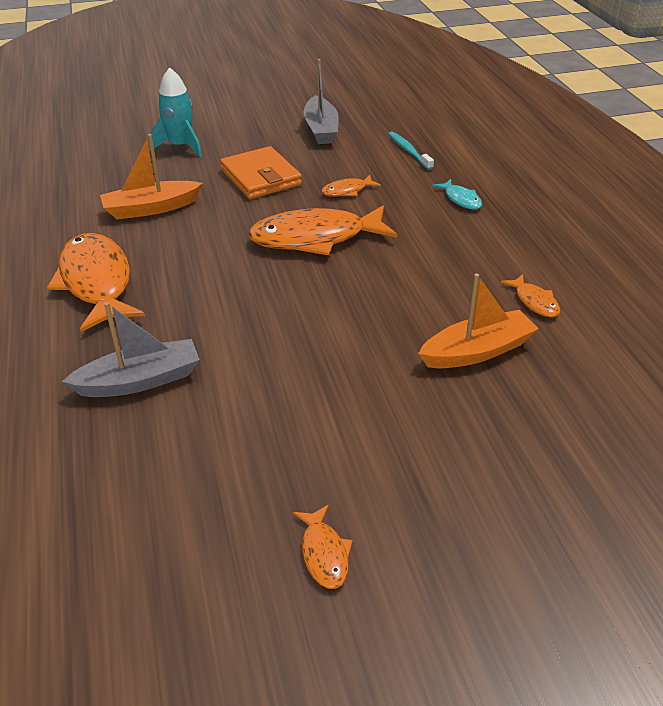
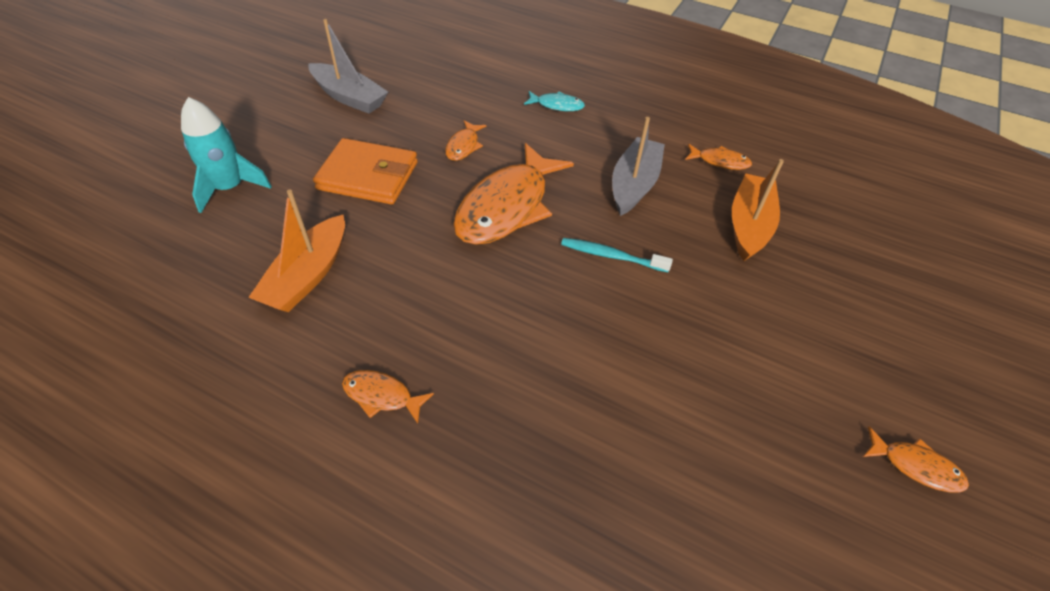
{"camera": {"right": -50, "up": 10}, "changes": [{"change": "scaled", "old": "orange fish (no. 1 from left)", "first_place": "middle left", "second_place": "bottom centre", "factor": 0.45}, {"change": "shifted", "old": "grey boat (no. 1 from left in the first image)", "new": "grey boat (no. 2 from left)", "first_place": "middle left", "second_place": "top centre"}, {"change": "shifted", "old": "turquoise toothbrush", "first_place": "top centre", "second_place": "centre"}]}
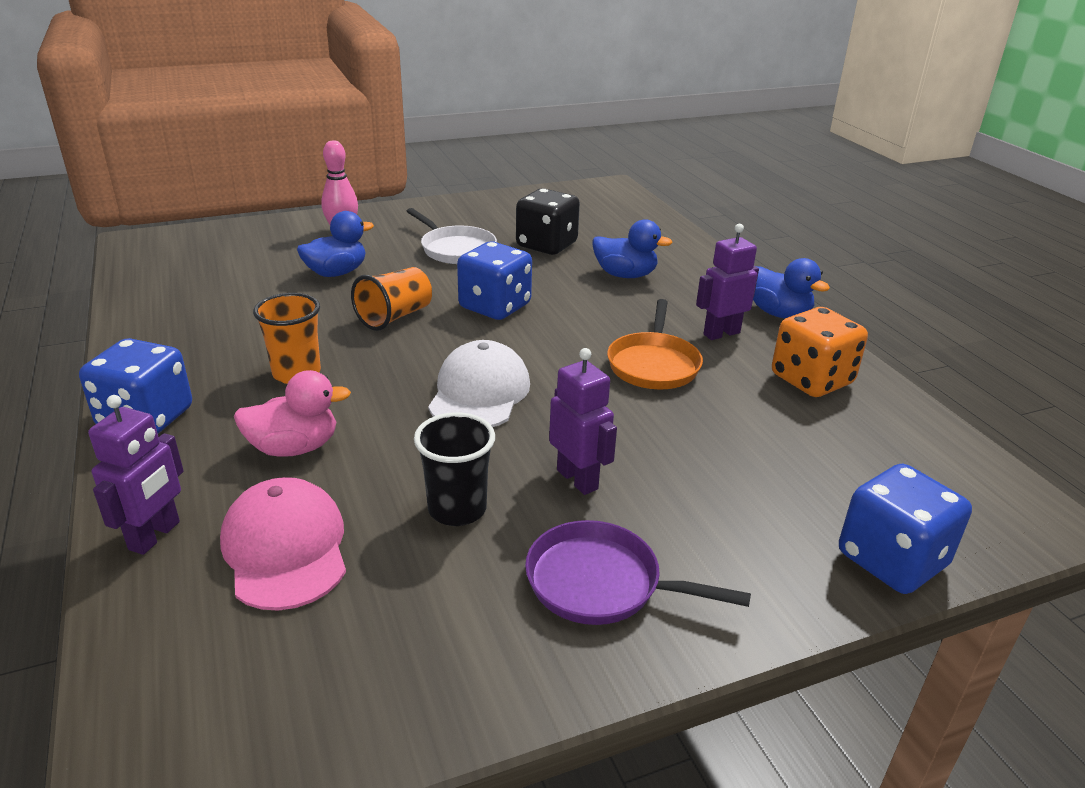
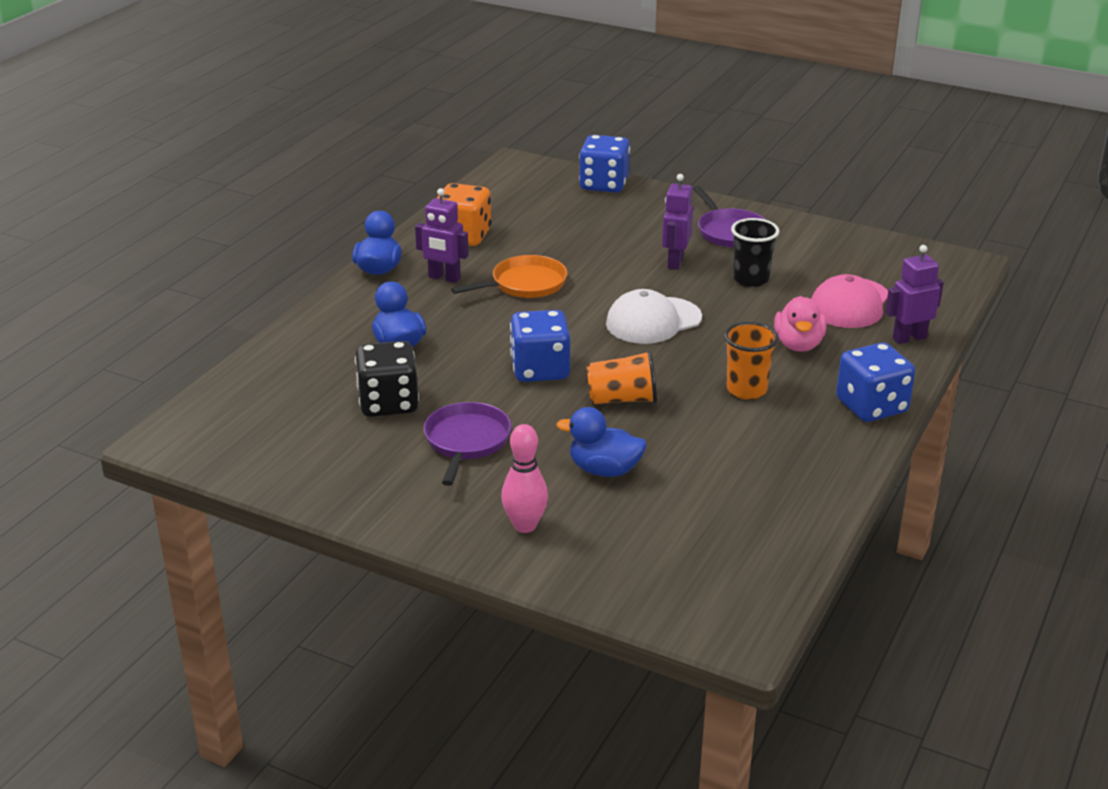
{"camera": {"right": -130, "up": 0}, "changes": [{"change": "rotated", "old": "pink duck", "first_place": "middle left", "second_place": "middle right", "degrees": -120}, {"change": "repainted", "old": "white pan", "new": "purple pan (no. 1 from left)", "first_place": "top centre", "second_place": "centre"}]}
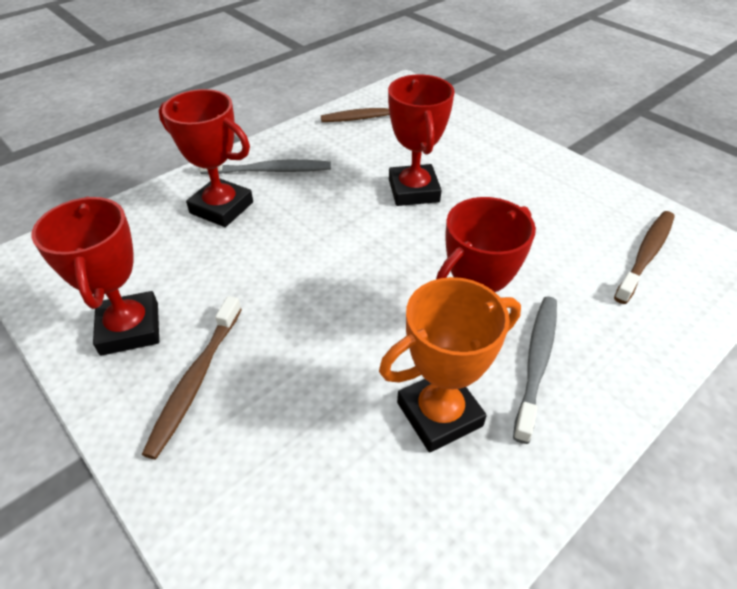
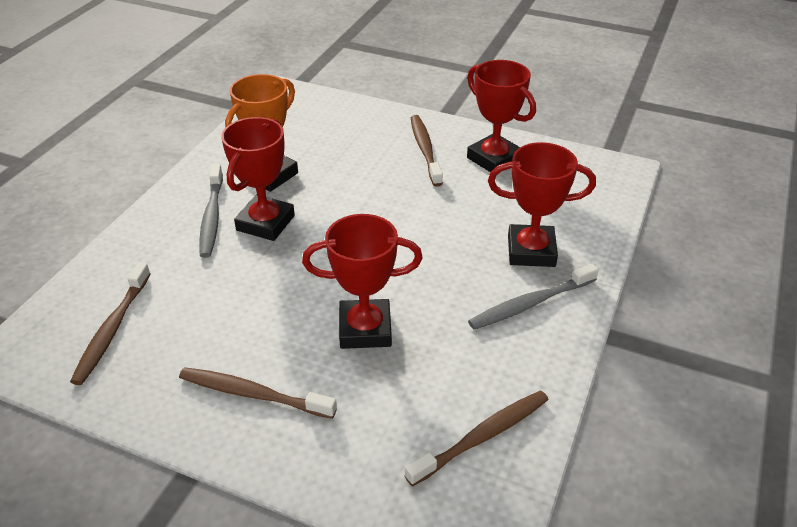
{"camera": {"right": 155, "up": -5}, "changes": [{"change": "rotated", "old": "red trophy (no. 3 from left in the first image)", "first_place": "top centre", "second_place": "centre", "degrees": -60}, {"change": "new", "new": "brown toothbrush (no. 2 from left)", "second_place": "bottom left"}]}
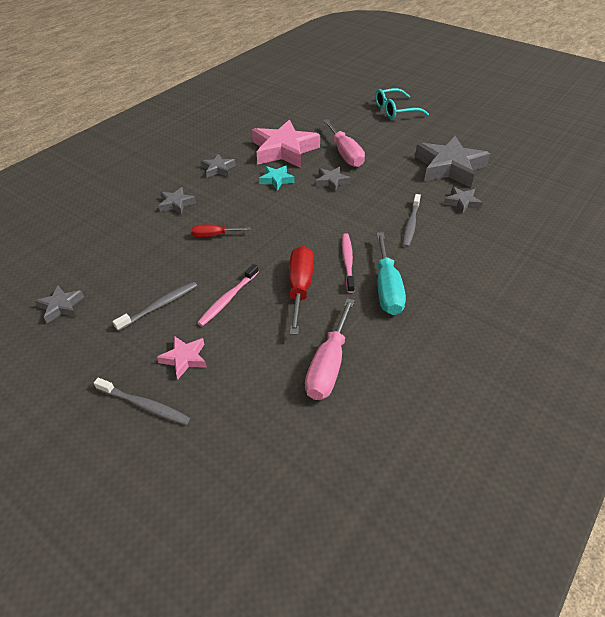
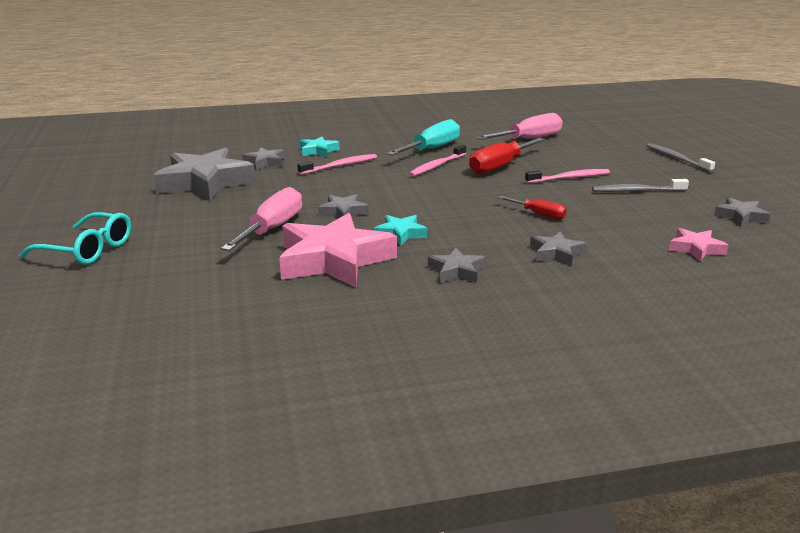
{"camera": {"right": -140, "up": -20}, "changes": [{"change": "shifted", "old": "pink star (no. 1 from left in the first image)", "new": "pink star (no. 2 from left)", "first_place": "middle left", "second_place": "middle right"}, {"change": "repainted", "old": "grey toothbrush (no. 3 from left)", "new": "pink toothbrush (no. 1 from left)", "first_place": "middle right", "second_place": "top centre"}, {"change": "new", "new": "turquoise star (no. 1 from left)", "second_place": "top centre"}]}
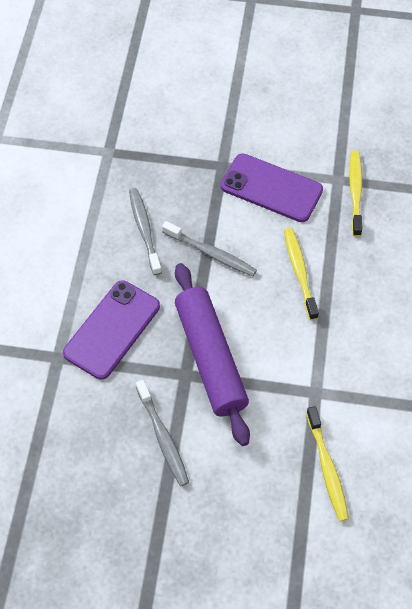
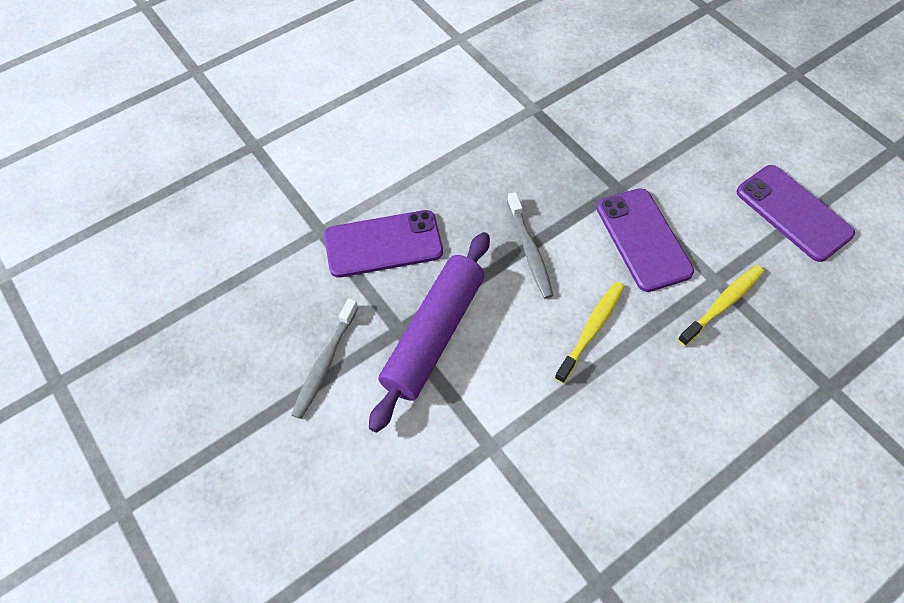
{"camera": {"right": 45, "up": 0}, "changes": [{"change": "gone", "old": "grey toothbrush (no. 1 from left)", "first_place": "centre"}, {"change": "gone", "old": "yellow toothbrush (no. 2 from left)", "first_place": "bottom right"}, {"change": "new", "new": "purple phone (no. 3 from left)", "second_place": "middle right"}]}
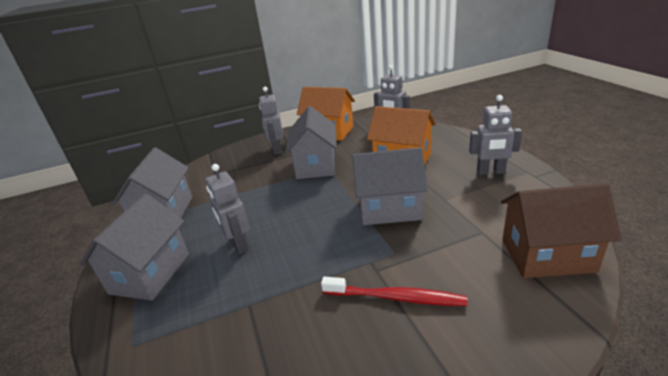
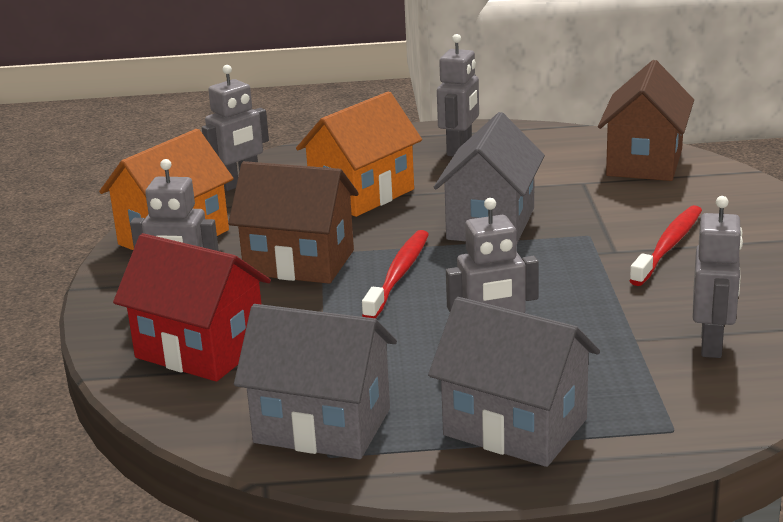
{"camera": {"right": -75, "up": -5}, "changes": [{"change": "repainted", "old": "grey house (no. 3 from left)", "new": "brown house (no. 1 from left)", "first_place": "centre", "second_place": "centre"}, {"change": "new", "new": "red house", "second_place": "middle left"}, {"change": "new", "new": "red toothbrush (no. 1 from left)", "second_place": "centre"}, {"change": "new", "new": "grey robot (no. 5 from left)", "second_place": "middle right"}]}
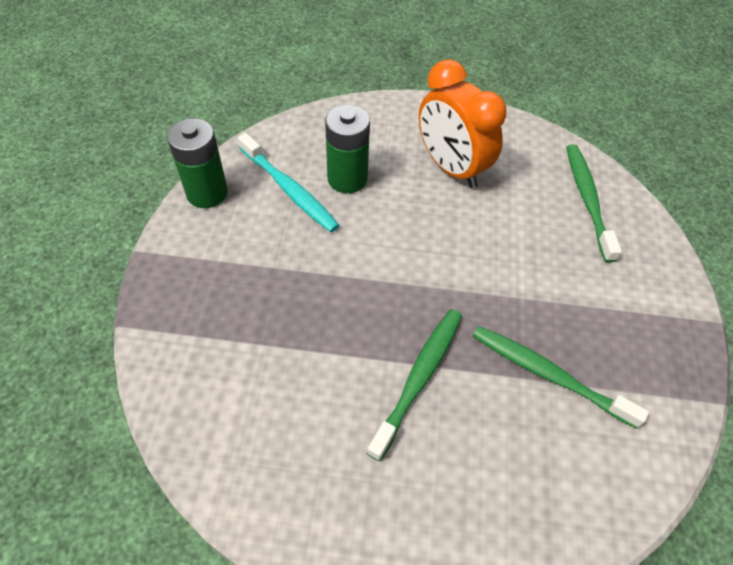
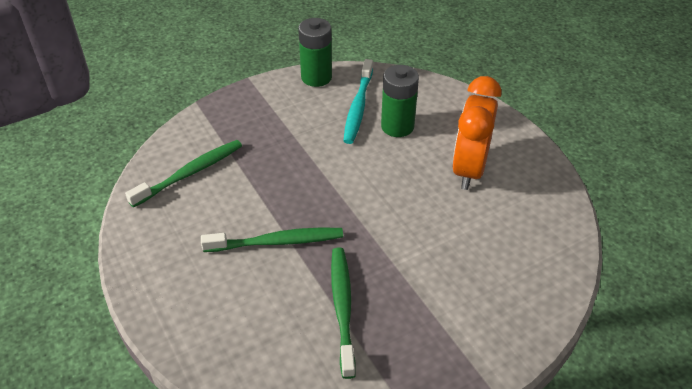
{"camera": {"right": 55, "up": -10}, "changes": [{"change": "shifted", "old": "green toothbrush (no. 3 from left in the first image)", "new": "green toothbrush (no. 1 from left)", "first_place": "middle right", "second_place": "middle left"}]}
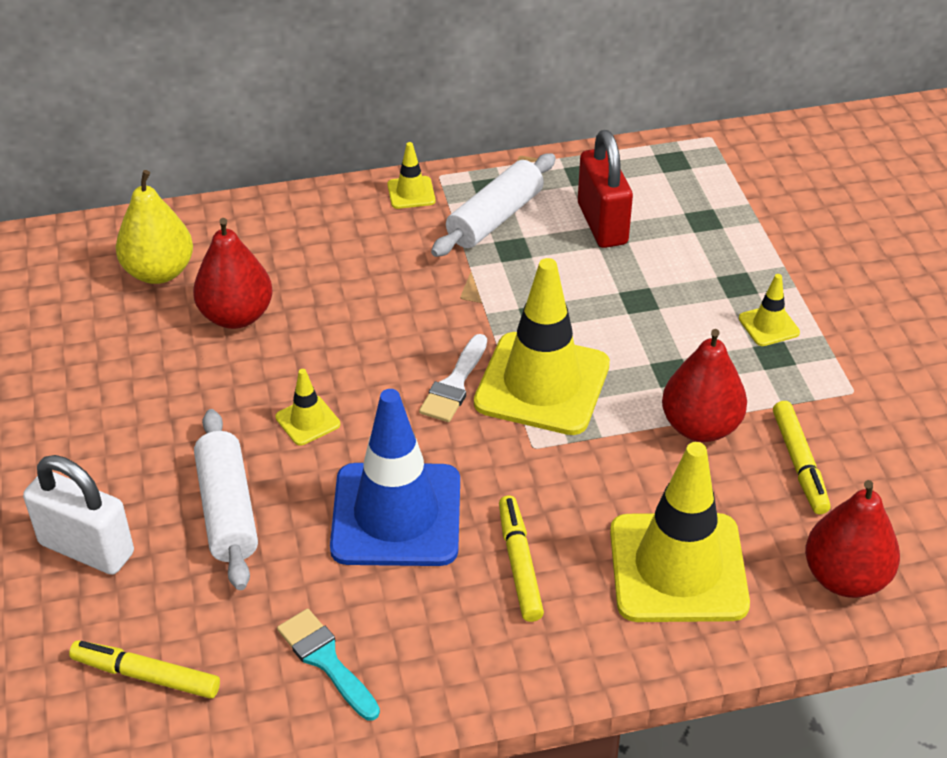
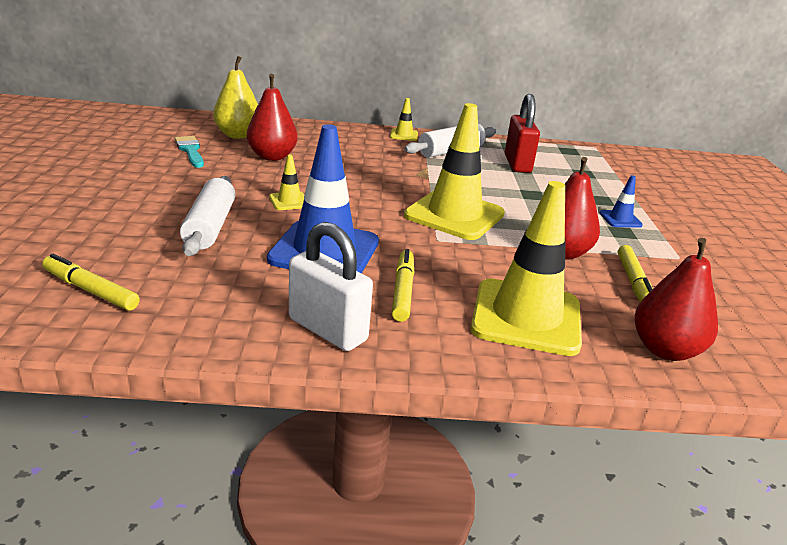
{"camera": {"right": 10, "up": -15}, "changes": [{"change": "shifted", "old": "white padlock", "first_place": "bottom left", "second_place": "centre"}, {"change": "shifted", "old": "turquoise brush", "first_place": "bottom centre", "second_place": "top left"}, {"change": "gone", "old": "white brush", "first_place": "centre"}, {"change": "repainted", "old": "yellow traffic cone (no. 5 from left)", "new": "blue traffic cone (no. 2 from left)", "first_place": "middle right", "second_place": "middle right"}]}
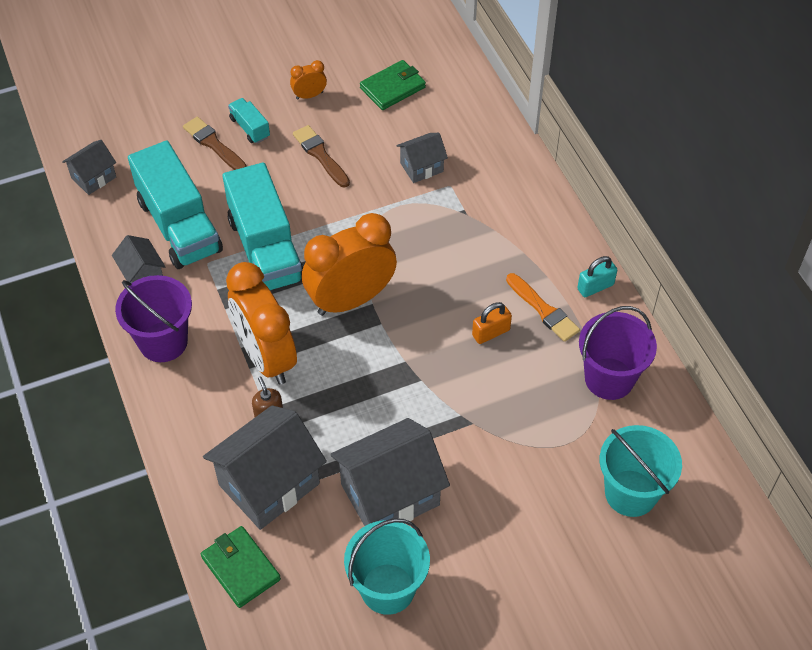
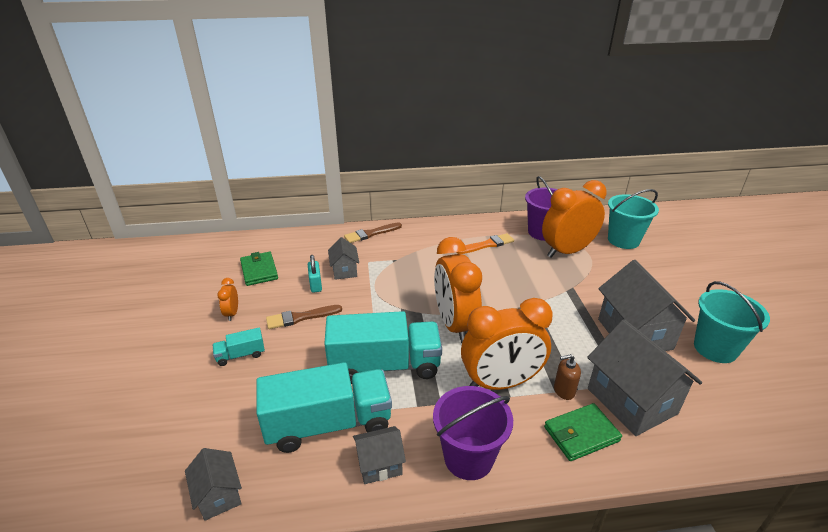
{"camera": {"right": -75, "up": -20}, "changes": [{"change": "shifted", "old": "brown brush (no. 1 from left in the first image)", "new": "brown brush (no. 2 from left)", "first_place": "top left", "second_place": "centre"}, {"change": "shifted", "old": "green wallet (no. 1 from left in the first image)", "new": "green wallet (no. 2 from left)", "first_place": "bottom left", "second_place": "bottom right"}, {"change": "gone", "old": "orange padlock", "first_place": "centre"}, {"change": "shifted", "old": "turquoise padlock", "first_place": "middle right", "second_place": "centre"}, {"change": "new", "new": "orange clock (no. 4 from left)", "second_place": "middle right"}]}
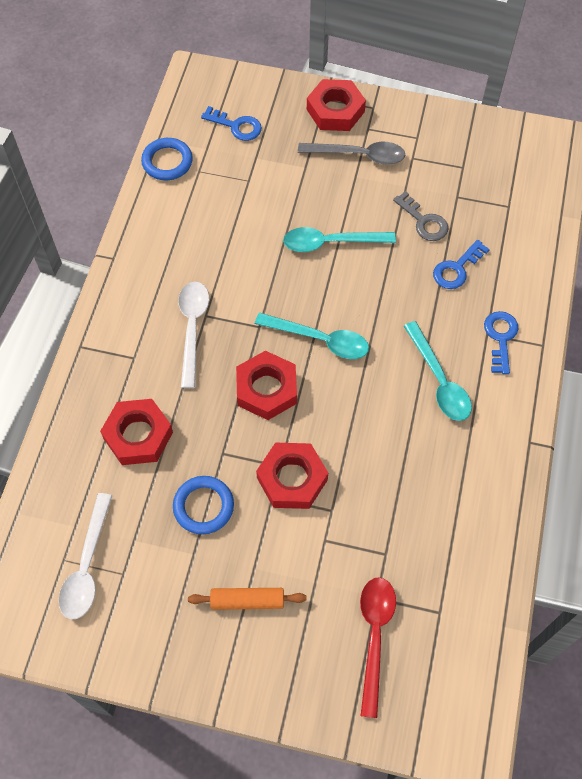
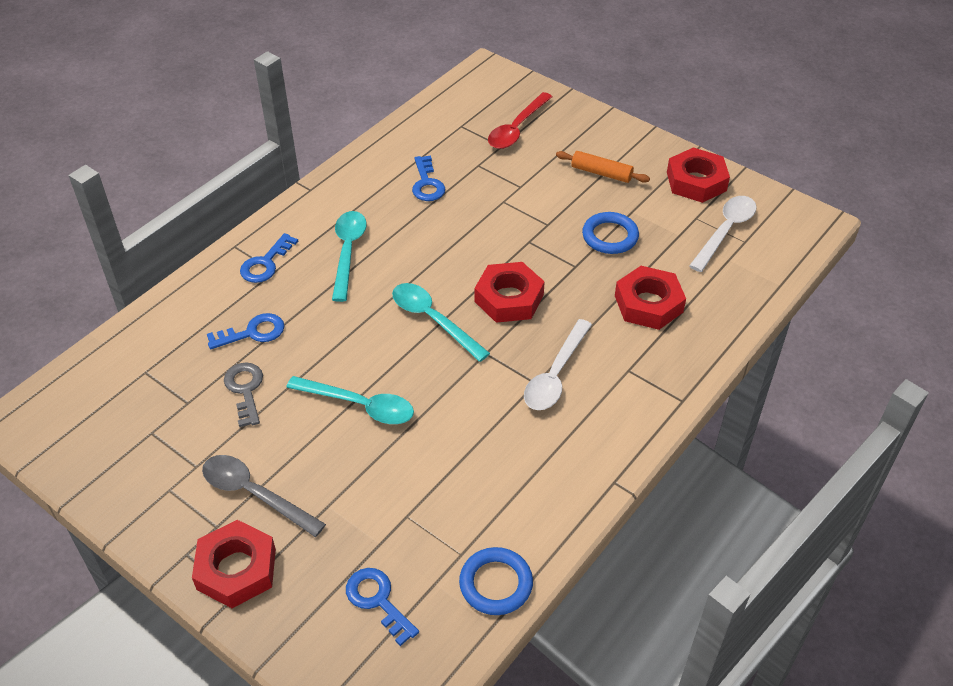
{"camera": {"right": -155, "up": -15}, "changes": [{"change": "shifted", "old": "red nut (no. 3 from left in the first image)", "new": "red nut (no. 4 from left)", "first_place": "centre", "second_place": "top right"}, {"change": "new", "new": "blue key (no. 4 from left)", "second_place": "top centre"}]}
